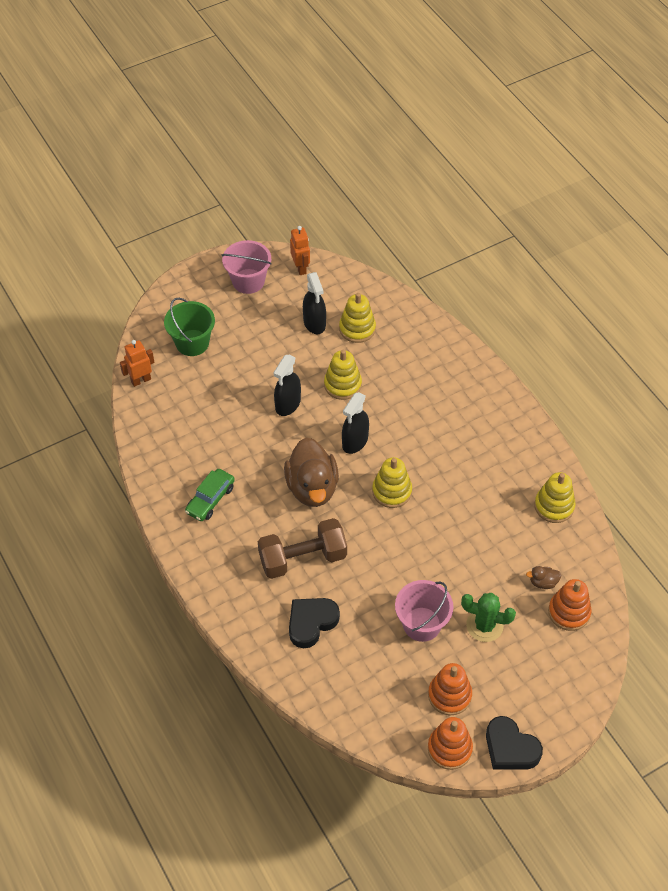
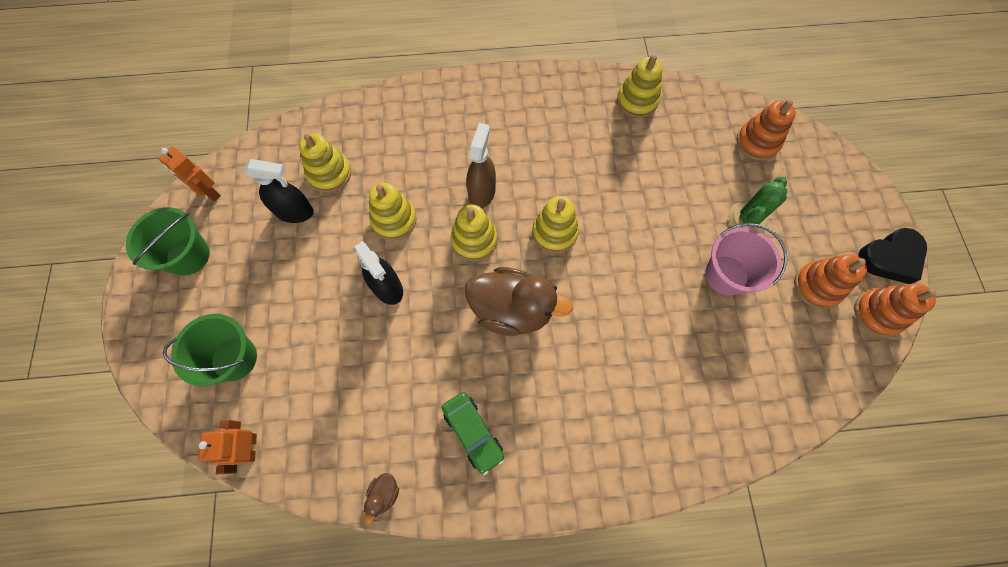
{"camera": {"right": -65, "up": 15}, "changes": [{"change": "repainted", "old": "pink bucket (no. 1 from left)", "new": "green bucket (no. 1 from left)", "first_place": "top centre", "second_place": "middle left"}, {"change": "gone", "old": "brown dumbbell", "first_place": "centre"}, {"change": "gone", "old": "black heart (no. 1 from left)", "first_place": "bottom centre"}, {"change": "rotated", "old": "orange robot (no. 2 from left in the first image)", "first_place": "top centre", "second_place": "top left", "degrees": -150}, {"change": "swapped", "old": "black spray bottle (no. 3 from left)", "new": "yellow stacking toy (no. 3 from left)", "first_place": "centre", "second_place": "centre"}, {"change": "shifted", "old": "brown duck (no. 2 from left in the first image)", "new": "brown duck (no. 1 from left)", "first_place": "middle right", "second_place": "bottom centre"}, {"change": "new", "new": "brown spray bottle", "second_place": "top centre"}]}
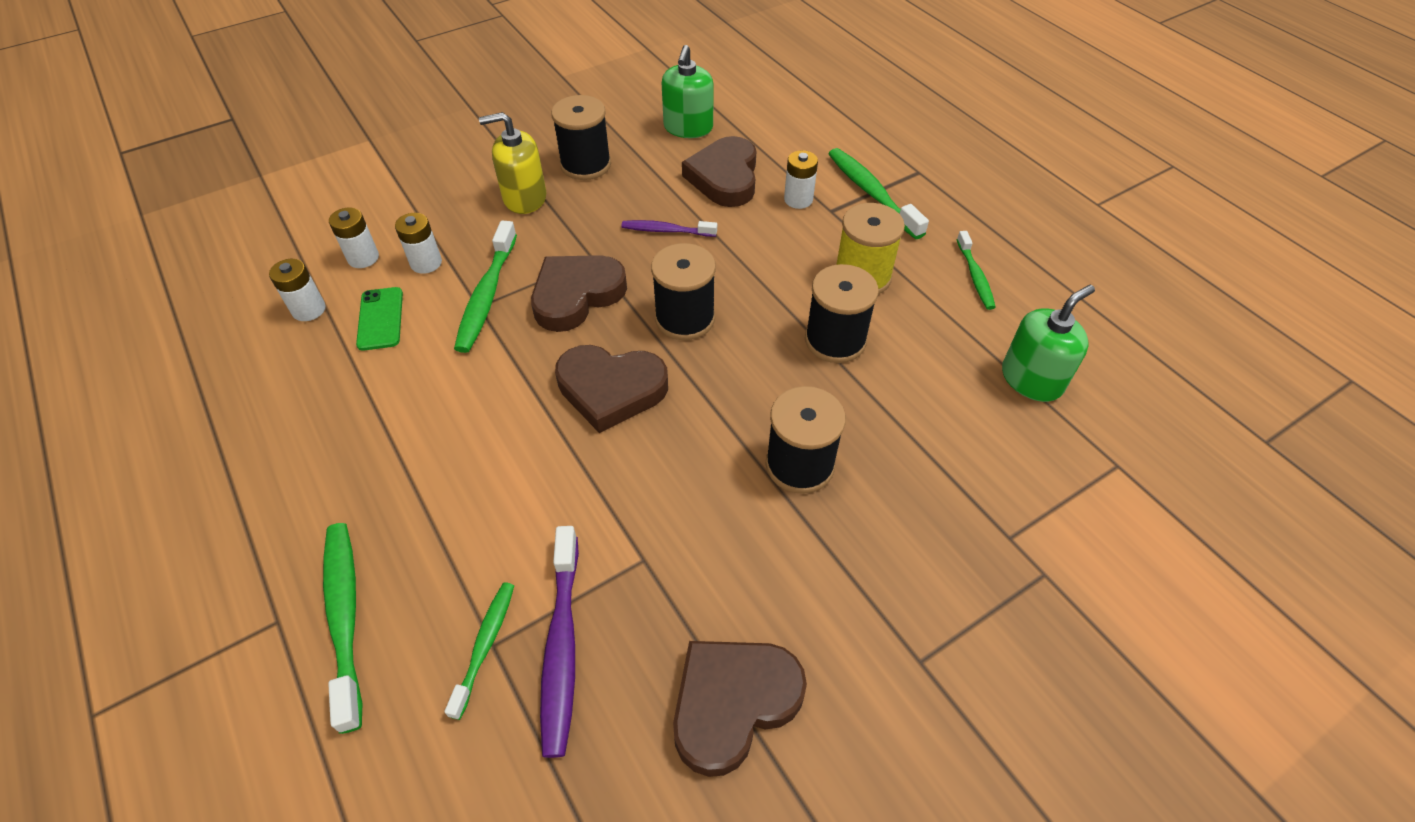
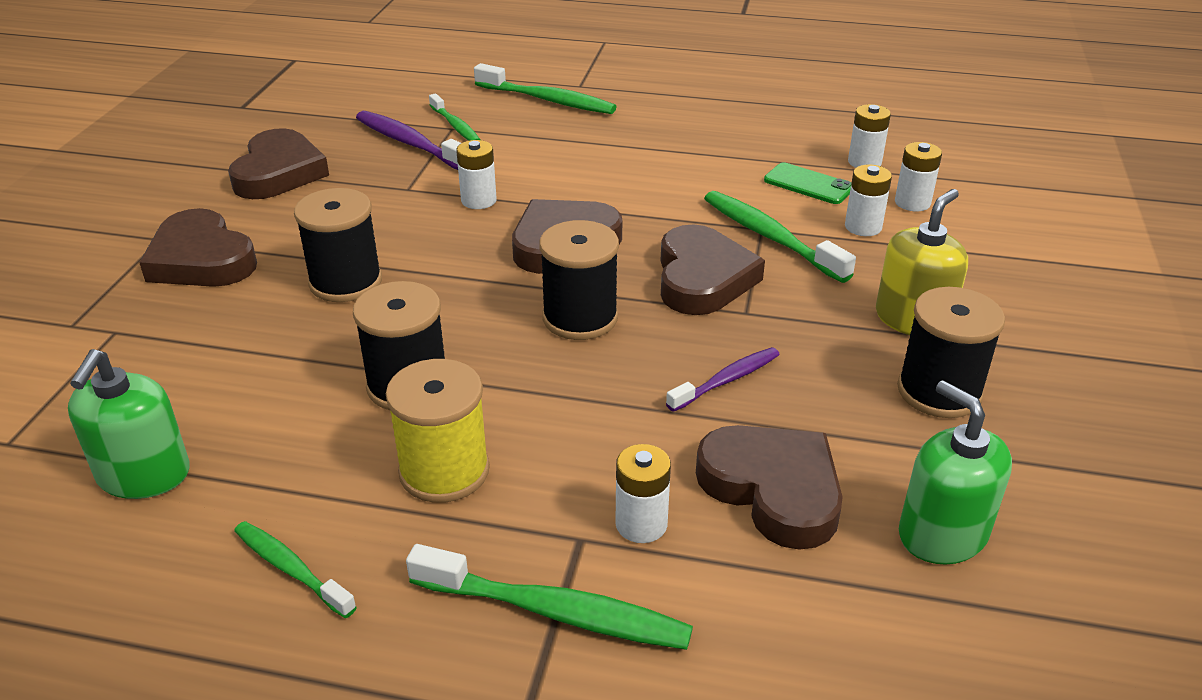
{"camera": {"right": 135, "up": -15}, "changes": [{"change": "new", "new": "brown heart (no. 1 from left)", "second_place": "middle left"}, {"change": "new", "new": "white battery (no. 1 from left)", "second_place": "top centre"}]}
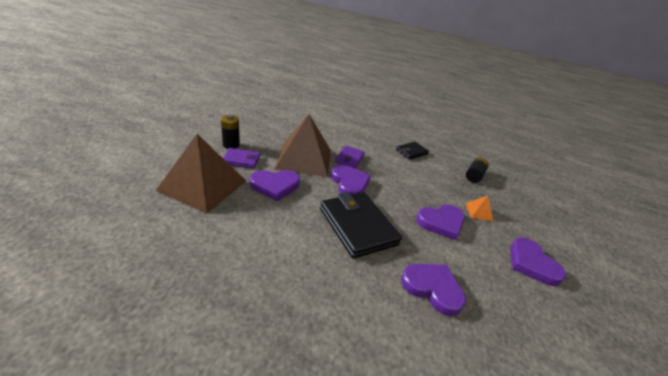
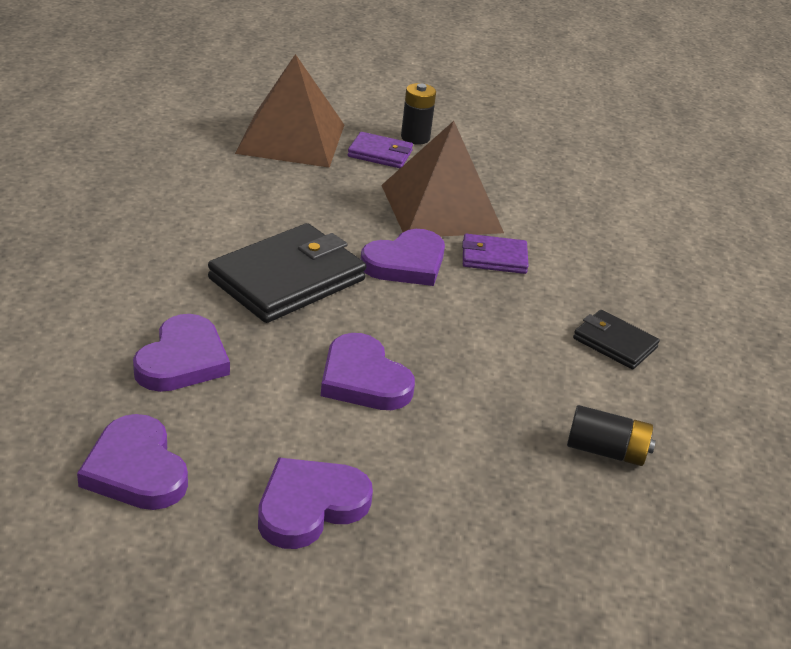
{"camera": {"right": 75, "up": 0}, "changes": [{"change": "rotated", "old": "purple wallet (no. 1 from left)", "first_place": "centre", "second_place": "top centre", "degrees": -60}, {"change": "shifted", "old": "purple heart (no. 1 from left)", "first_place": "centre", "second_place": "bottom left"}, {"change": "gone", "old": "orange pyramid", "first_place": "middle right"}]}
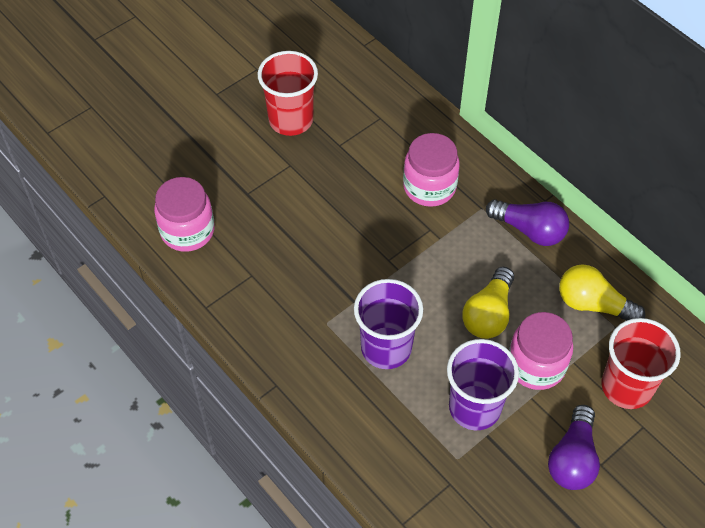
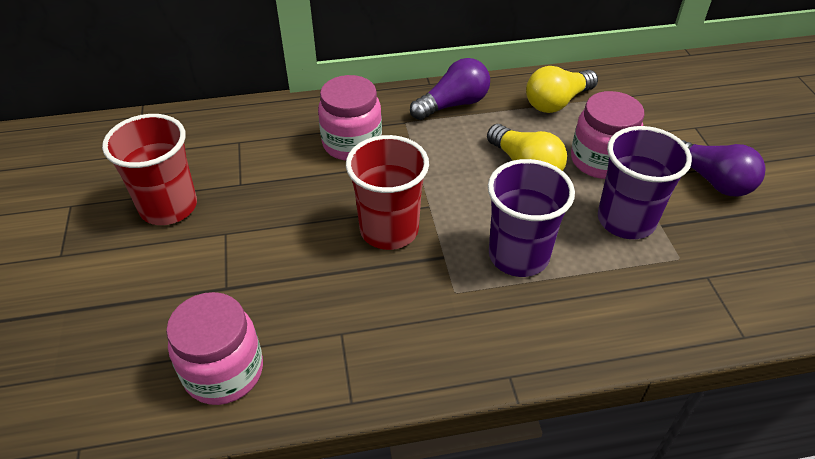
{"camera": {"right": -60, "up": -10}, "changes": [{"change": "shifted", "old": "red cup (no. 2 from left)", "first_place": "bottom right", "second_place": "centre"}]}
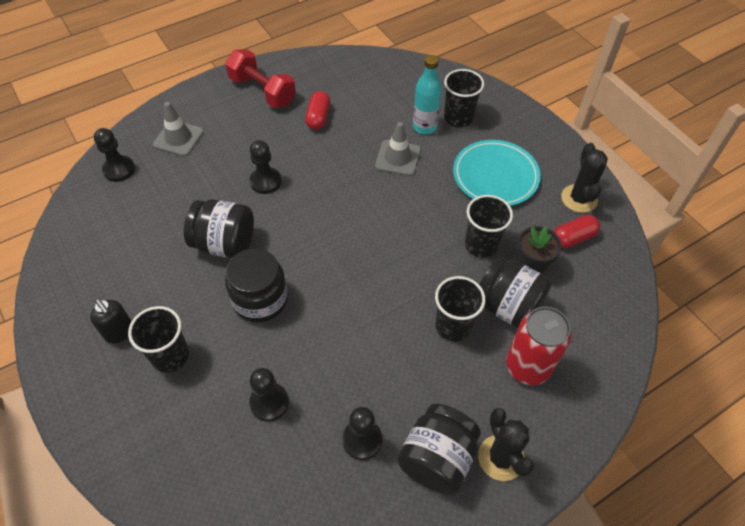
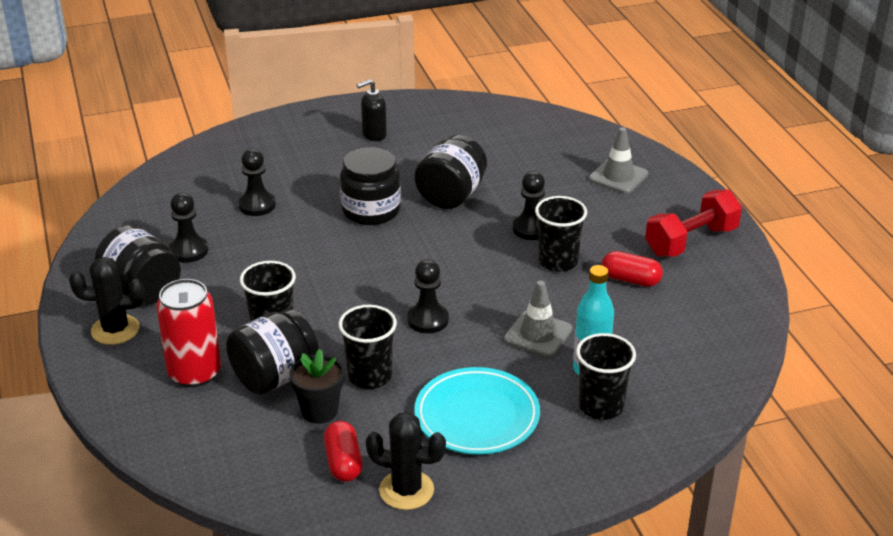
{"camera": {"right": 105, "up": -20}, "changes": [{"change": "shifted", "old": "black pawn (no. 1 from left in the first image)", "new": "black pawn (no. 3 from left)", "first_place": "top left", "second_place": "centre"}, {"change": "shifted", "old": "black cup (no. 1 from left in the first image)", "new": "black cup (no. 3 from left)", "first_place": "middle left", "second_place": "centre"}]}
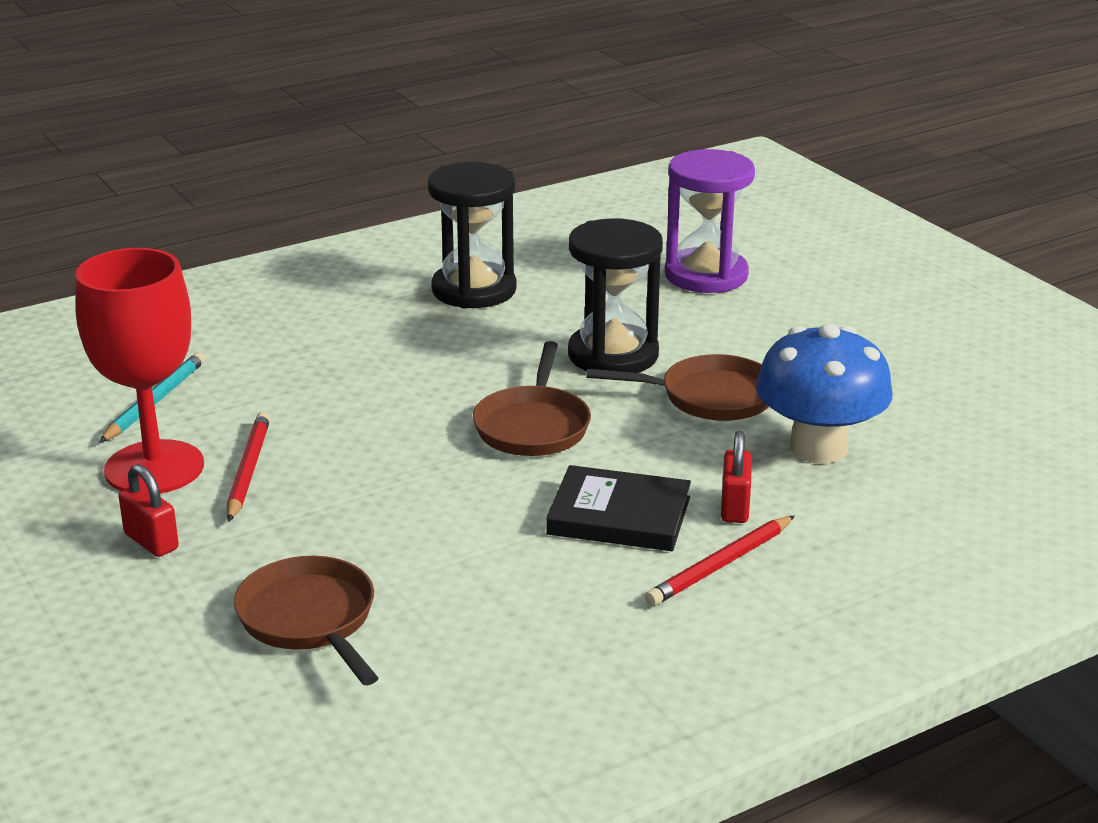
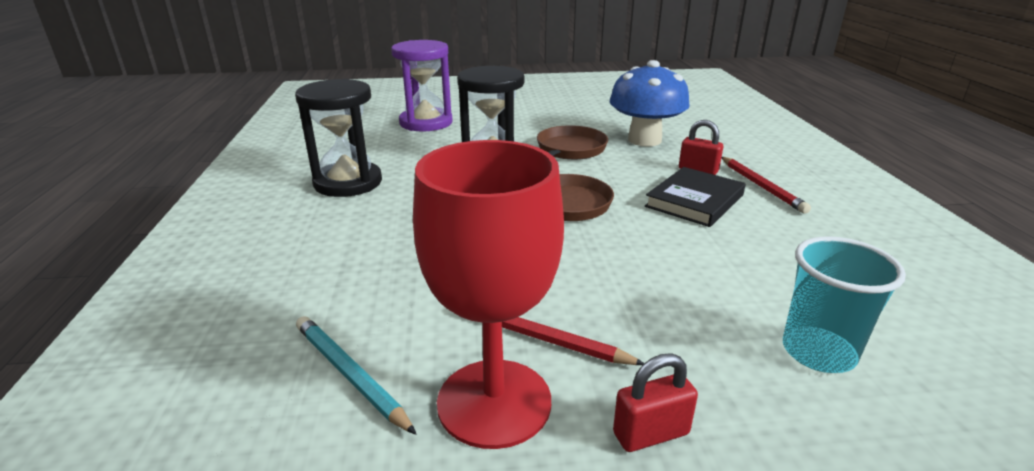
{"camera": {"right": -65, "up": 0}, "changes": [{"change": "swapped", "old": "brown pan (no. 1 from left)", "new": "turquoise cup", "first_place": "bottom left", "second_place": "middle right"}]}
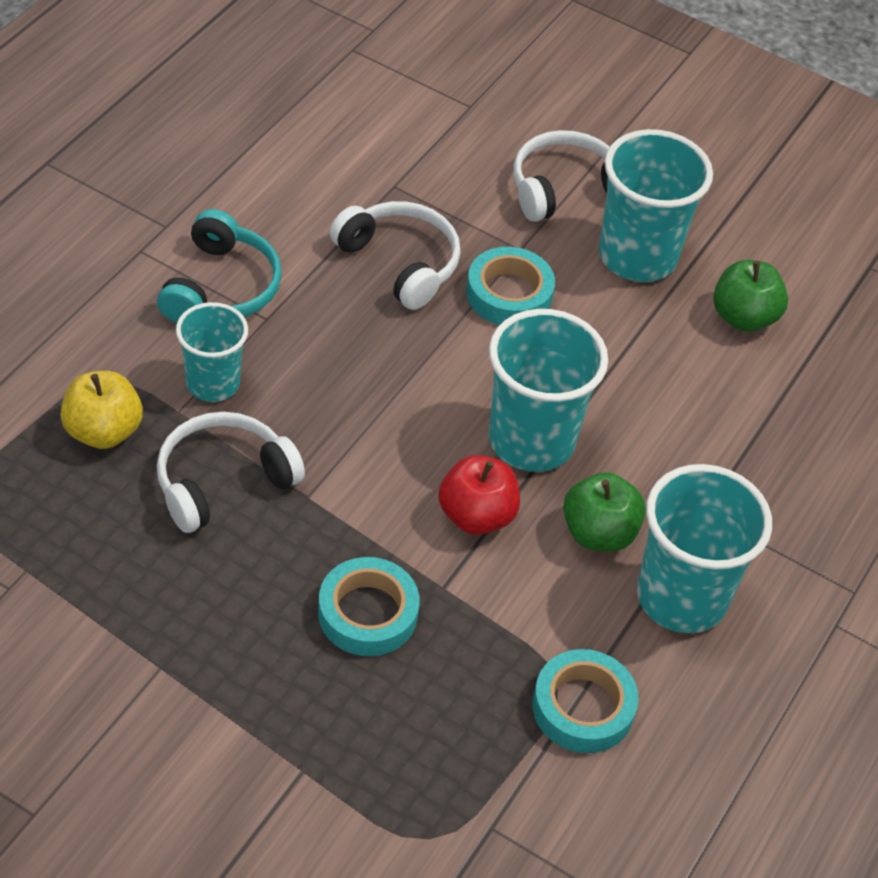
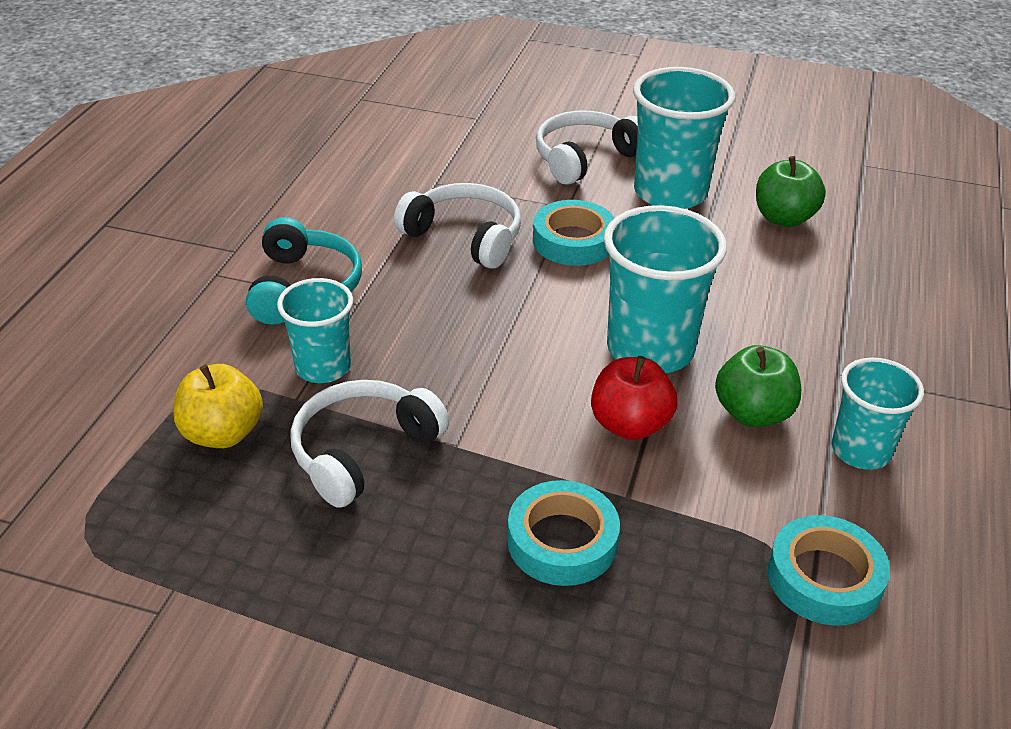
{"camera": {"right": -10, "up": -10}, "changes": [{"change": "scaled", "old": "turquoise cup (no. 4 from left)", "first_place": "middle right", "second_place": "middle right", "factor": 0.62}]}
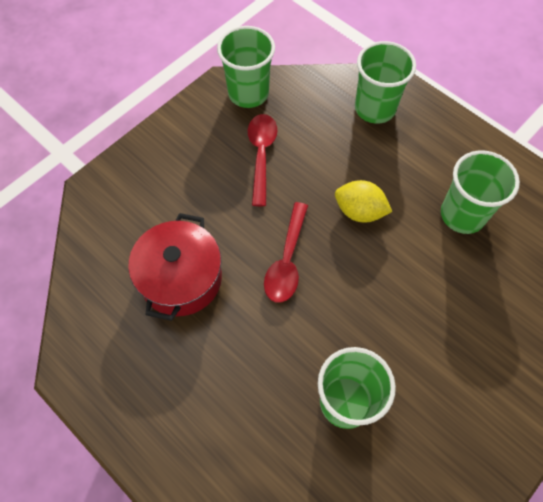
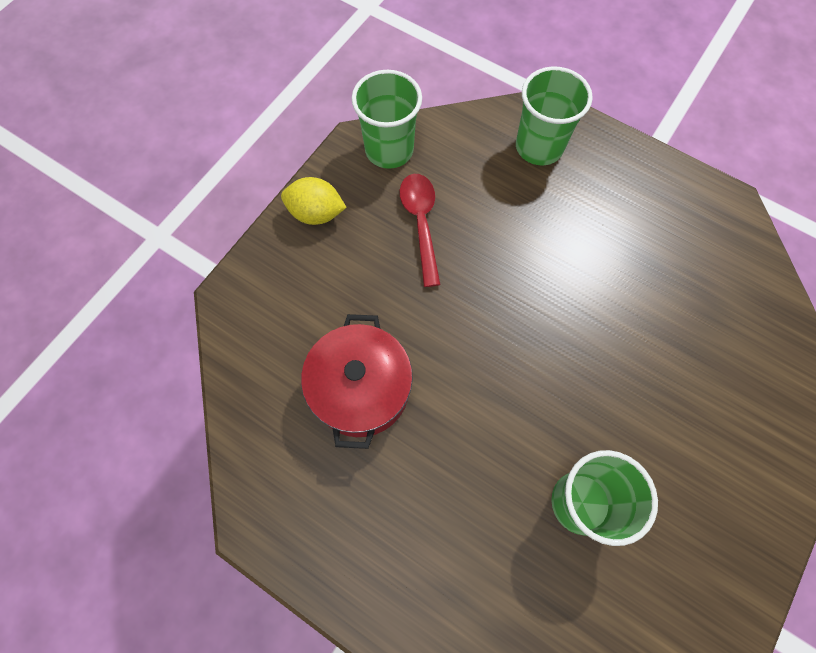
{"camera": {"right": -10, "up": 5}, "changes": [{"change": "gone", "old": "red spoon (no. 2 from left)", "first_place": "centre"}, {"change": "shifted", "old": "yellow lemon", "first_place": "middle right", "second_place": "top centre"}, {"change": "gone", "old": "green cup (no. 4 from left)", "first_place": "middle right"}]}
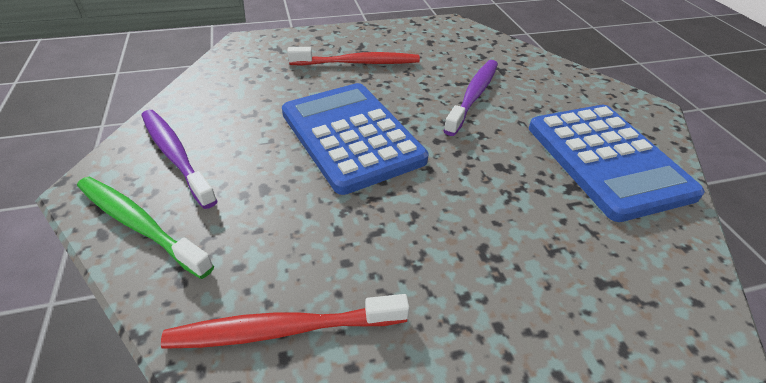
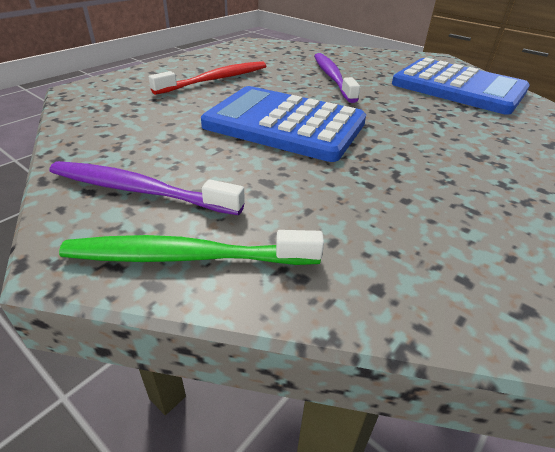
{"camera": {"right": -35, "up": -5}, "changes": [{"change": "gone", "old": "red toothbrush (no. 1 from left)", "first_place": "bottom centre"}]}
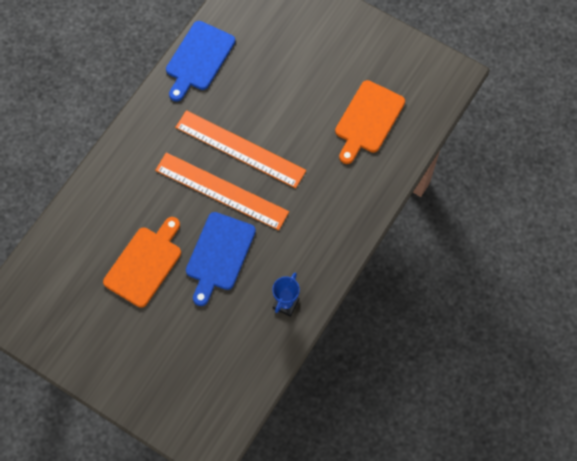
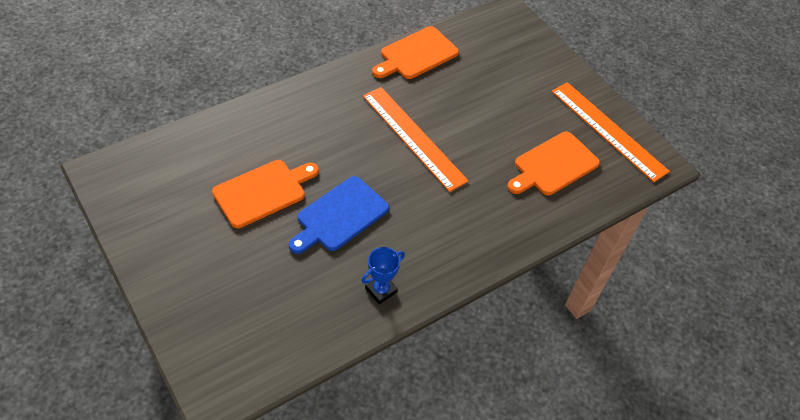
{"camera": {"right": 20, "up": -15}, "changes": [{"change": "shifted", "old": "orange ruler (no. 1 from left in the first image)", "new": "orange ruler (no. 2 from left)", "first_place": "centre", "second_place": "top right"}, {"change": "repainted", "old": "blue cutting board (no. 1 from left)", "new": "orange cutting board (no. 2 from left)", "first_place": "top centre", "second_place": "top centre"}]}
